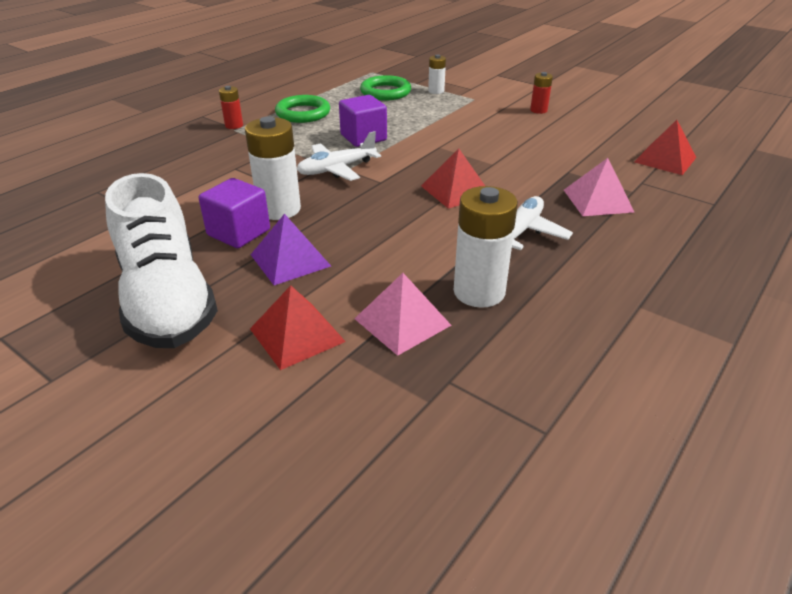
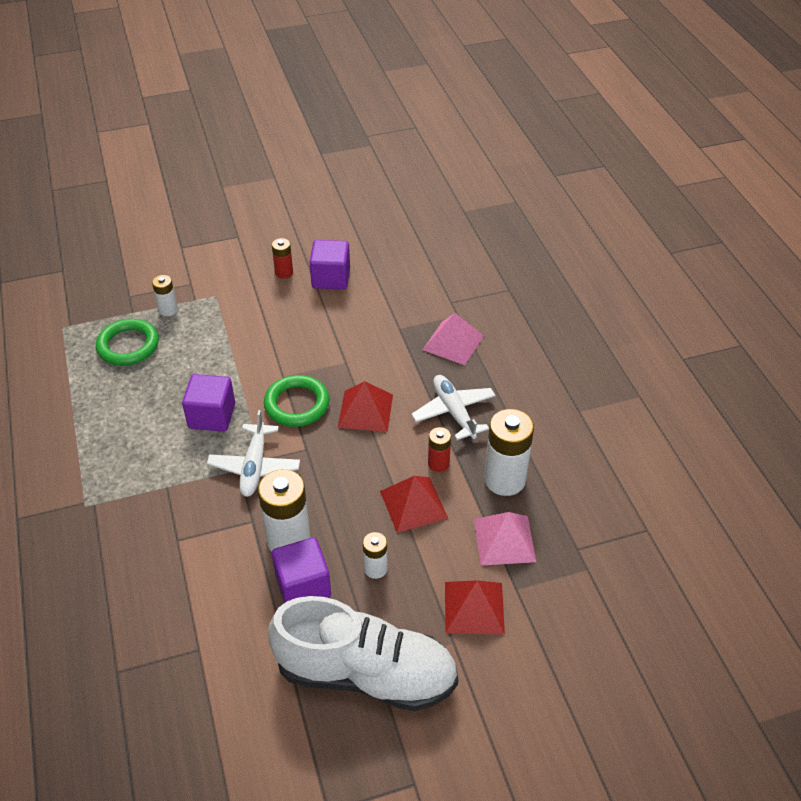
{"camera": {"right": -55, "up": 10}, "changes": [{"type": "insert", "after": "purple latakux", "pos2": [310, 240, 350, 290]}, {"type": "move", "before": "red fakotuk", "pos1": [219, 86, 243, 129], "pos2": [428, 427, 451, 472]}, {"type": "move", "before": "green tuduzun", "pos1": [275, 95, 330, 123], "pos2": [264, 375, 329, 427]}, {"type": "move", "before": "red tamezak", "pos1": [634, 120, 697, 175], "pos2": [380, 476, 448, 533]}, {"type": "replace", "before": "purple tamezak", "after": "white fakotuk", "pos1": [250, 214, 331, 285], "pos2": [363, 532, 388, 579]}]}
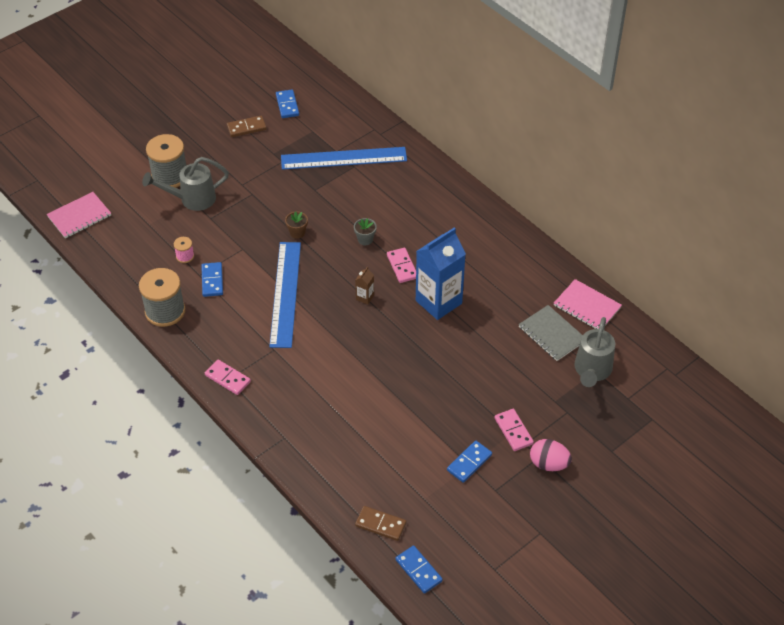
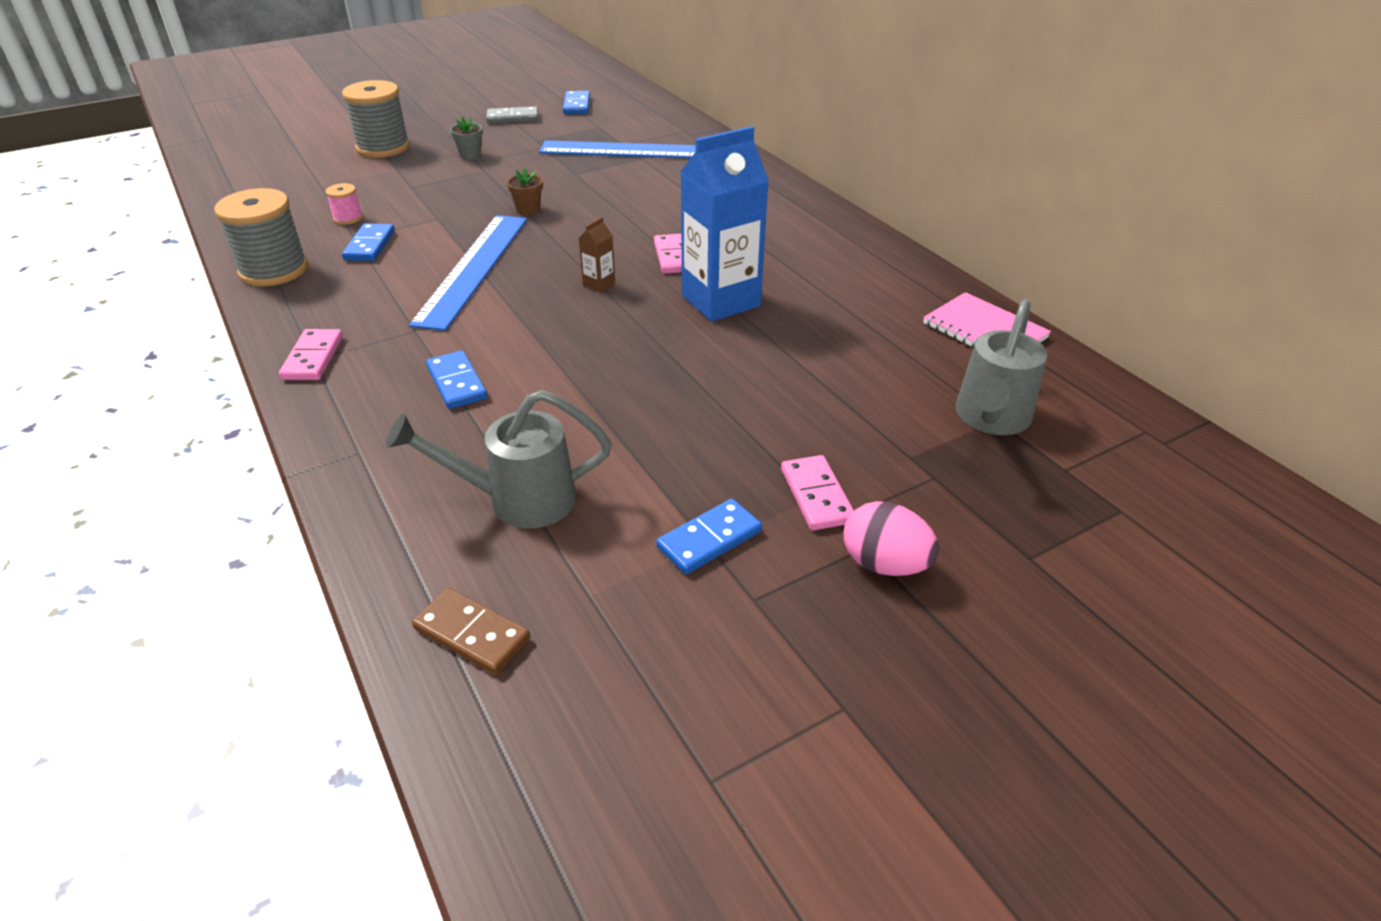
{"camera": {"right": 10, "up": -10}, "changes": [{"type": "delete", "before": "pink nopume", "pos1": [47, 192, 111, 238]}, {"type": "delete", "before": "grey nopume", "pos1": [519, 305, 583, 361]}, {"type": "move", "before": "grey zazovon", "pos1": [142, 157, 229, 211], "pos2": [386, 390, 612, 529]}, {"type": "move", "before": "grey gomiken", "pos1": [354, 218, 377, 245], "pos2": [450, 117, 483, 160]}, {"type": "move", "before": "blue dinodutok", "pos1": [396, 545, 443, 594], "pos2": [426, 350, 487, 409]}, {"type": "recolor", "before": "brown dinodutok", "after": "grey dinodutok", "pos1": [227, 116, 267, 137], "pos2": [486, 106, 538, 124]}, {"type": "rotate", "before": "pink dinodutok", "pos1": [205, 360, 251, 395], "pos2": [279, 329, 343, 380], "turn": 45}]}
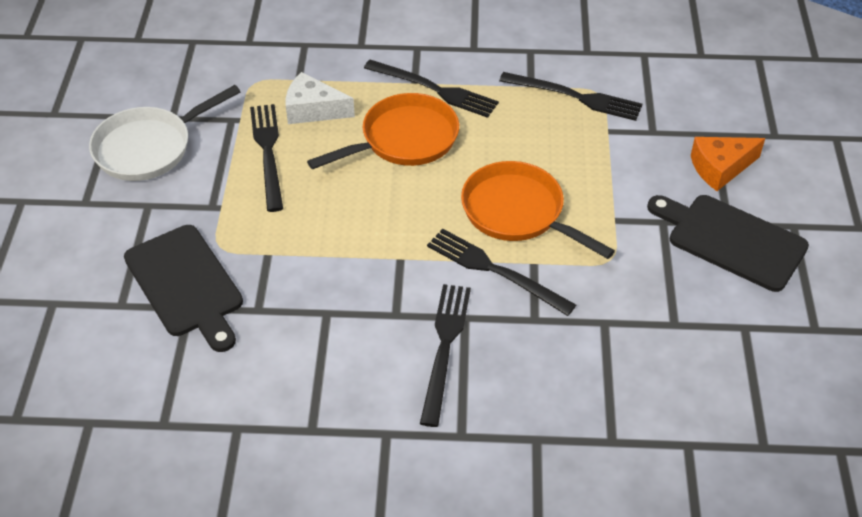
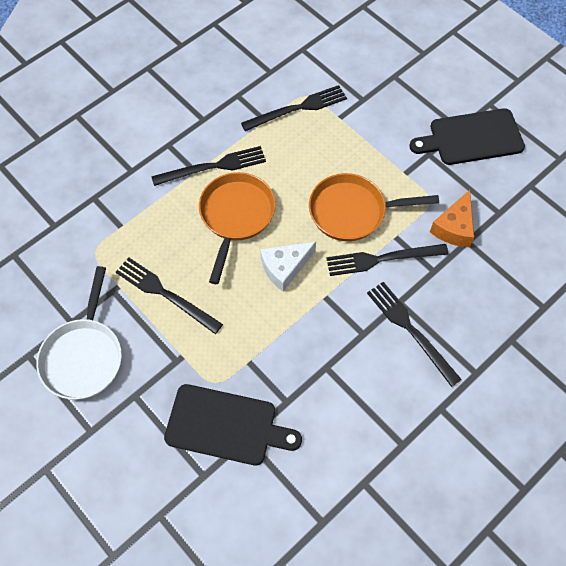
{"camera": {"right": -45, "up": 15}, "changes": [{"type": "move", "before": "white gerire", "pos1": [286, 72, 355, 124], "pos2": [260, 242, 316, 292]}, {"type": "move", "before": "orange gerire", "pos1": [691, 137, 765, 191], "pos2": [430, 190, 474, 247]}]}
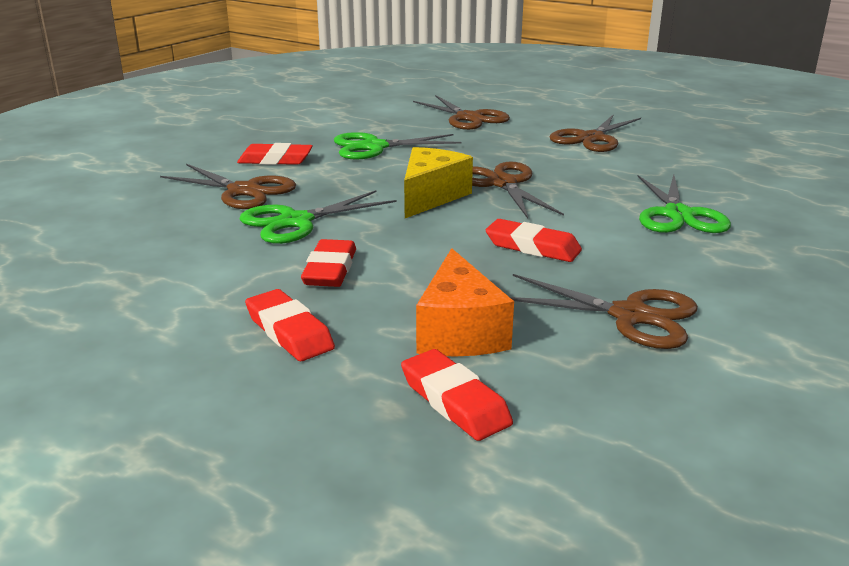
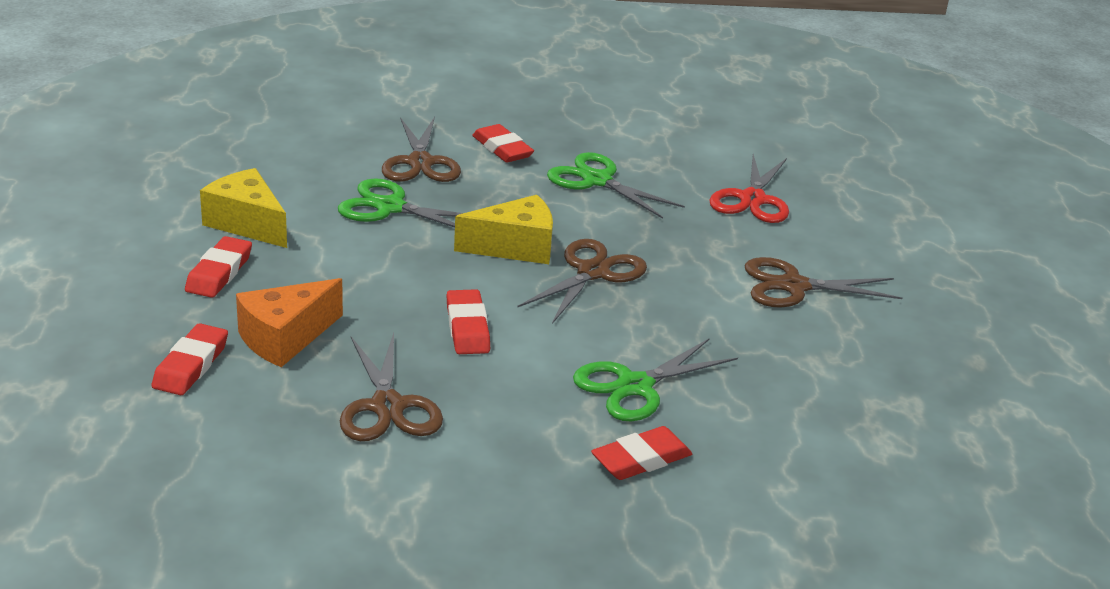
{"camera": {"right": 50, "up": 5}, "changes": [{"type": "insert", "after": "yellow gerire", "pos2": [200, 168, 287, 248]}, {"type": "move", "before": "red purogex", "pos1": [301, 239, 356, 287], "pos2": [591, 426, 692, 480]}, {"type": "recolor", "before": "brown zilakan", "after": "red zilakan", "pos1": [413, 95, 510, 130], "pos2": [709, 154, 789, 223]}]}
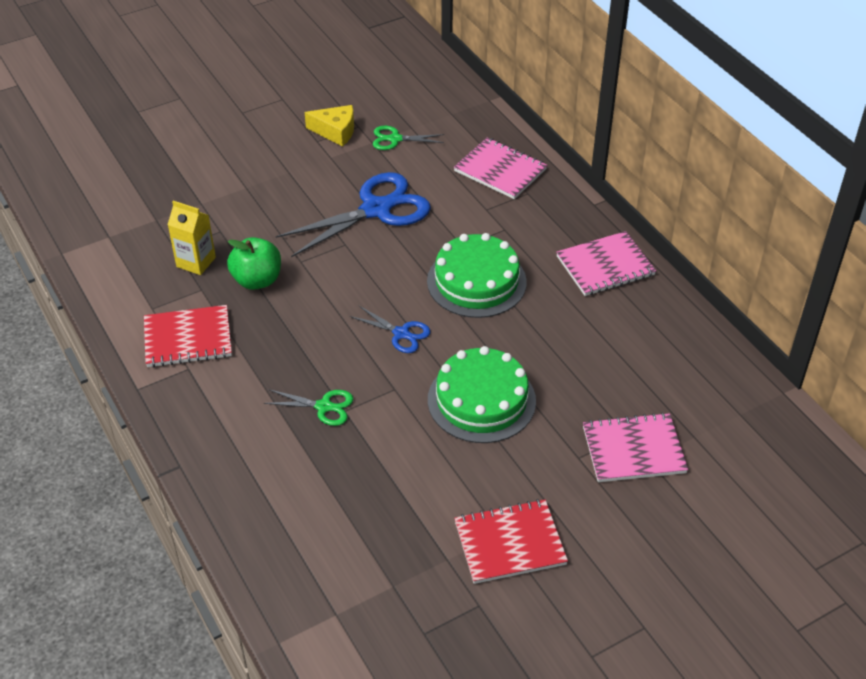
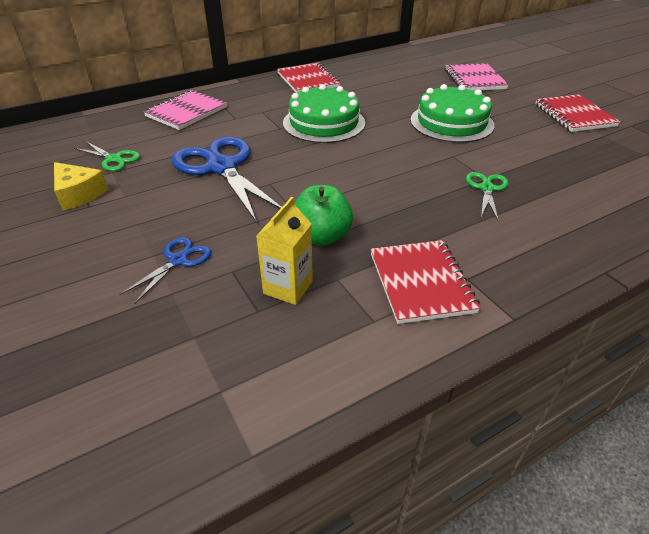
{"camera": {"right": -90, "up": -5}, "changes": [{"type": "move", "before": "blue zilakan", "pos1": [350, 306, 431, 353], "pos2": [119, 237, 211, 304]}, {"type": "recolor", "before": "pink nopume", "after": "red nopume", "pos1": [556, 231, 656, 296], "pos2": [277, 63, 340, 93]}, {"type": "rotate", "before": "yellow gerire", "pos1": [305, 105, 354, 146], "pos2": [54, 162, 109, 210], "turn": 120}, {"type": "rotate", "before": "green zilakan", "pos1": [373, 126, 444, 150], "pos2": [74, 142, 140, 171], "turn": -60}]}
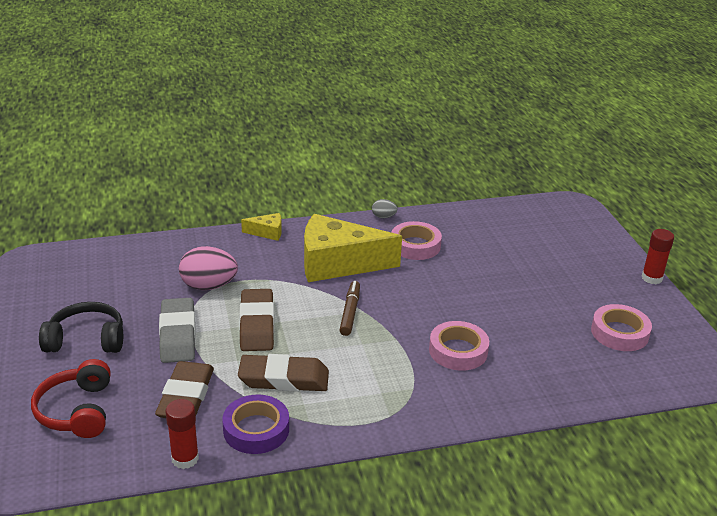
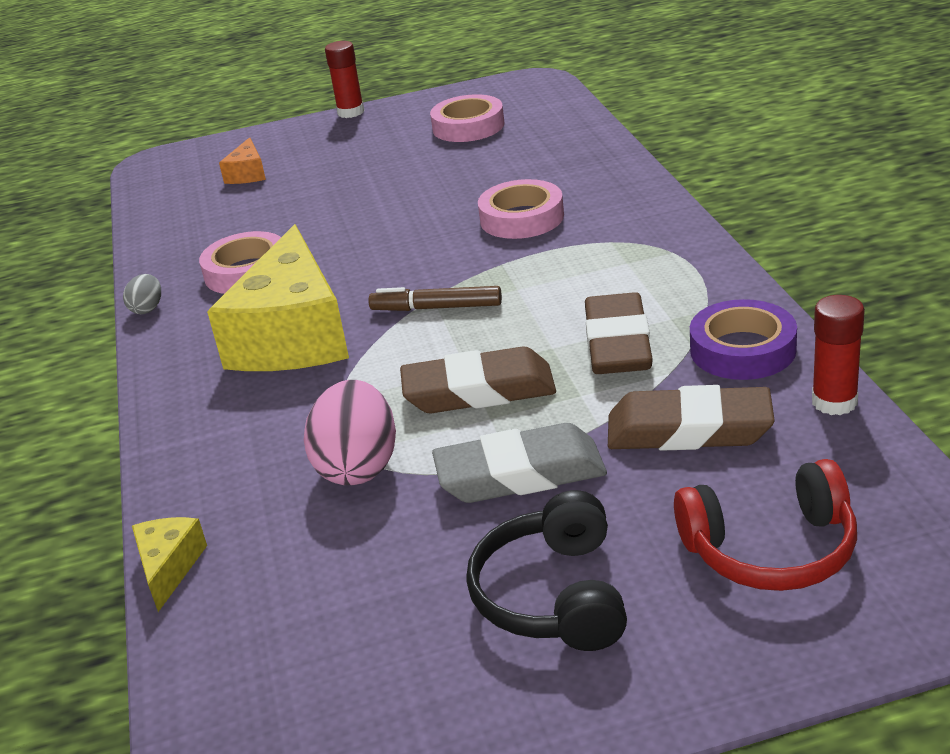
{"camera": {"right": -85, "up": 0}, "changes": [{"type": "insert", "after": "orange gerire", "pos2": [219, 137, 266, 184]}, {"type": "move", "before": "yellow gerire", "pos1": [241, 213, 282, 241], "pos2": [132, 517, 207, 612]}]}
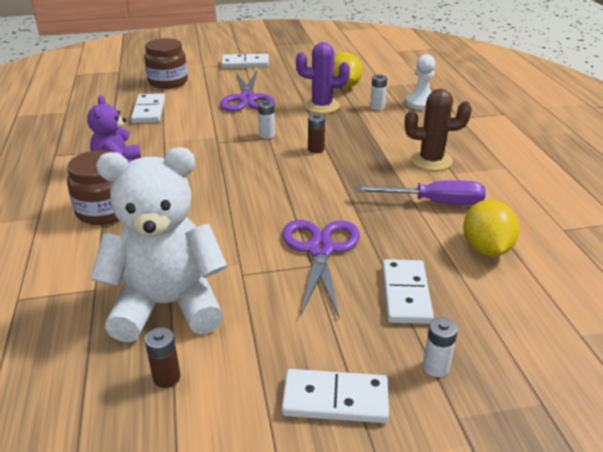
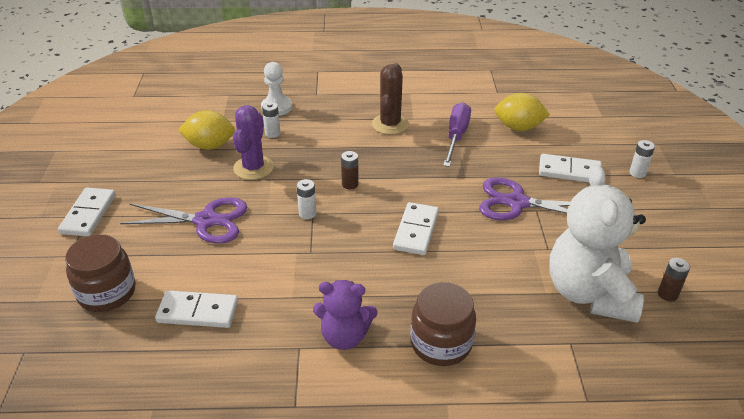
{"camera": {"right": -80, "up": 5}, "changes": [{"type": "move", "before": "white dinodutok", "pos1": [282, 369, 389, 423], "pos2": [393, 202, 439, 255]}]}
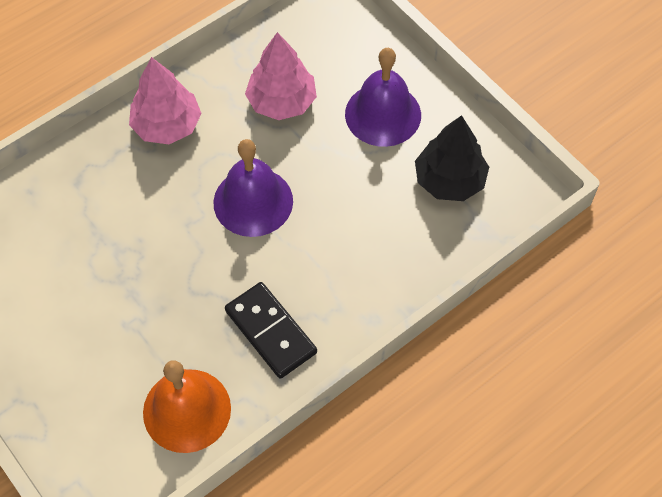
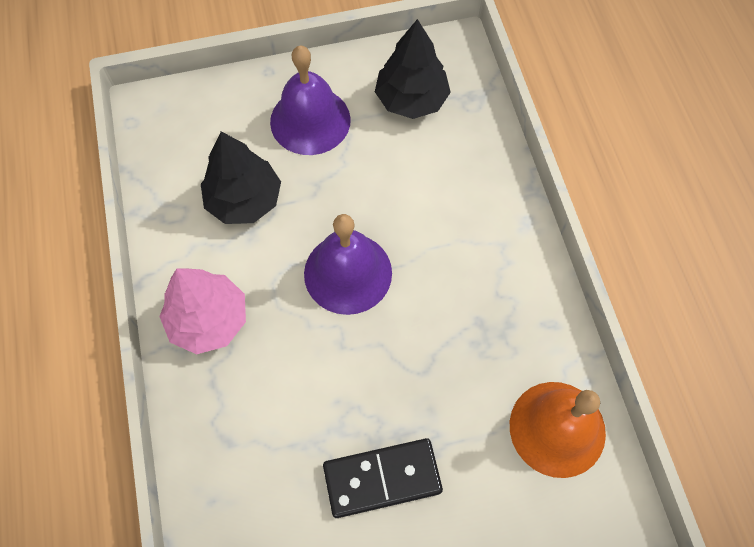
{"camera": {"right": -65, "up": 5}, "changes": [{"type": "move", "before": "black dinodutok", "pos1": [225, 282, 317, 379], "pos2": [323, 438, 443, 518]}, {"type": "recolor", "before": "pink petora", "after": "black petora", "pos1": [245, 32, 317, 120], "pos2": [201, 131, 281, 224]}]}
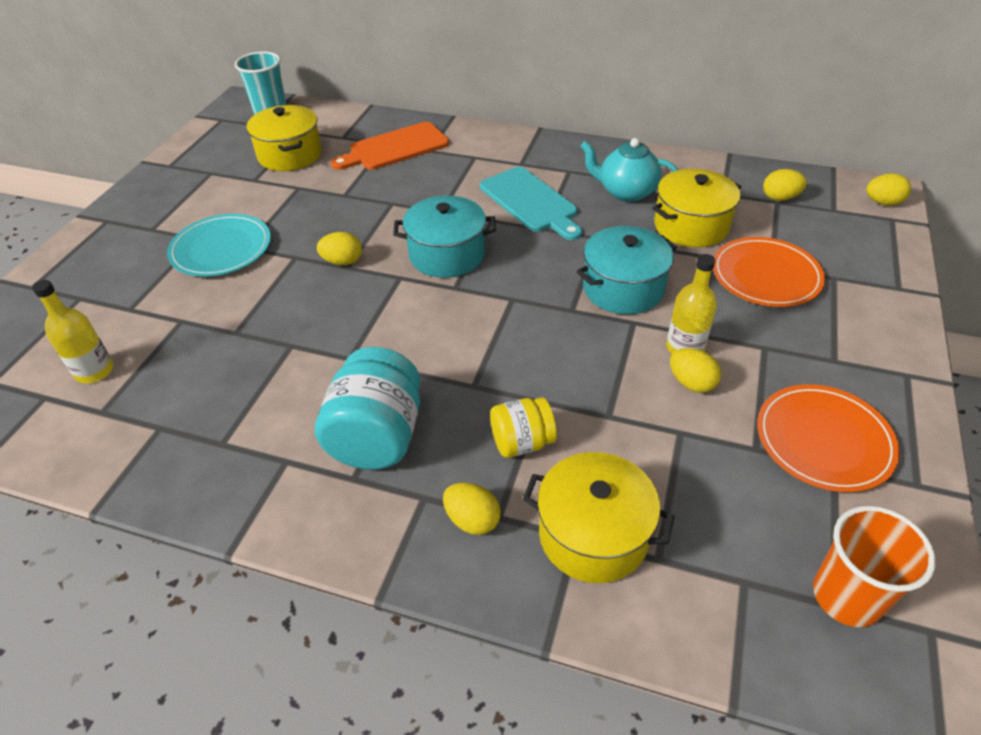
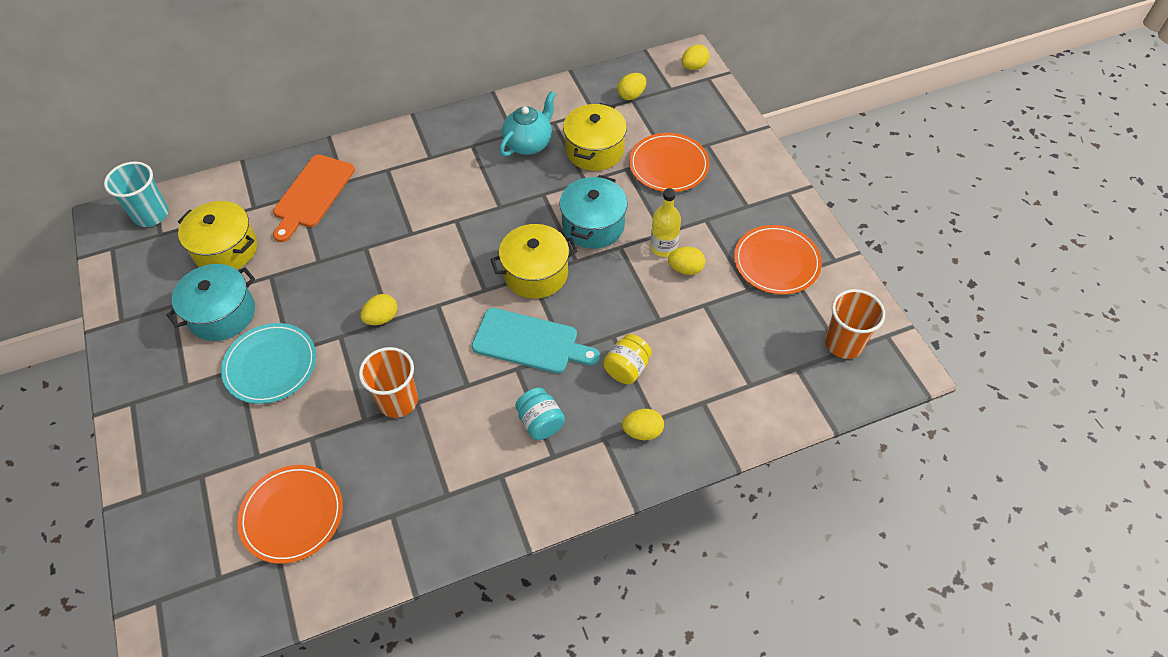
{"camera": {"right": -40, "up": 10}, "changes": [{"type": "insert", "after": "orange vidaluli", "pos2": [359, 347, 418, 418]}, {"type": "move", "before": "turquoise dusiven", "pos1": [393, 196, 496, 278], "pos2": [166, 264, 255, 341]}, {"type": "move", "before": "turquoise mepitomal", "pos1": [480, 167, 582, 240], "pos2": [472, 308, 600, 374]}, {"type": "move", "before": "yellow dusiven", "pos1": [523, 452, 675, 583], "pos2": [490, 224, 578, 299]}, {"type": "replace", "before": "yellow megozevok", "after": "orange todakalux", "pos1": [32, 280, 114, 384], "pos2": [237, 465, 343, 564]}, {"type": "rotate", "before": "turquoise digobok", "pos1": [580, 138, 678, 202], "pos2": [499, 91, 556, 156], "turn": 150}, {"type": "resize", "before": "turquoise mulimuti", "pos1": [315, 347, 420, 470], "pos2": [515, 388, 565, 440], "scale": 0.59}]}
